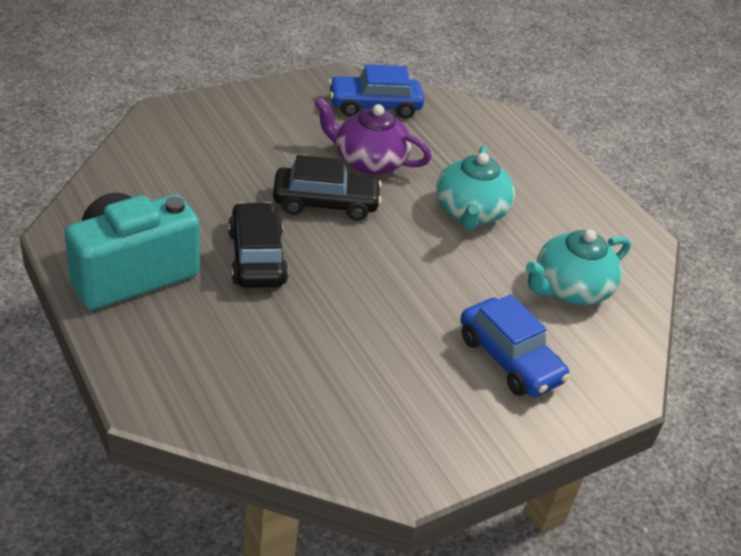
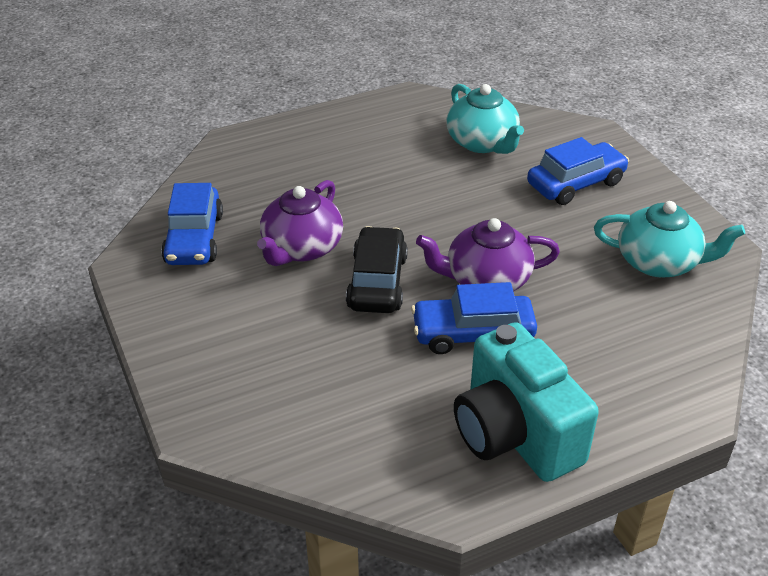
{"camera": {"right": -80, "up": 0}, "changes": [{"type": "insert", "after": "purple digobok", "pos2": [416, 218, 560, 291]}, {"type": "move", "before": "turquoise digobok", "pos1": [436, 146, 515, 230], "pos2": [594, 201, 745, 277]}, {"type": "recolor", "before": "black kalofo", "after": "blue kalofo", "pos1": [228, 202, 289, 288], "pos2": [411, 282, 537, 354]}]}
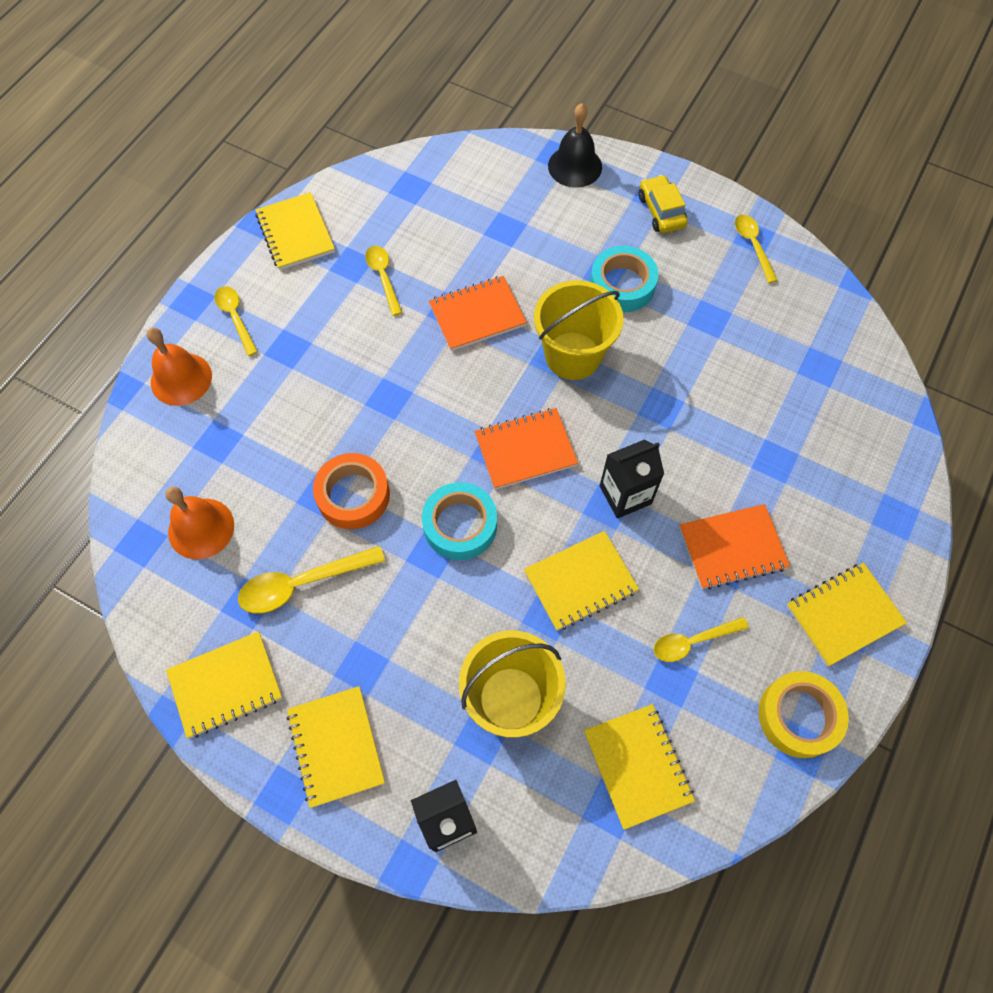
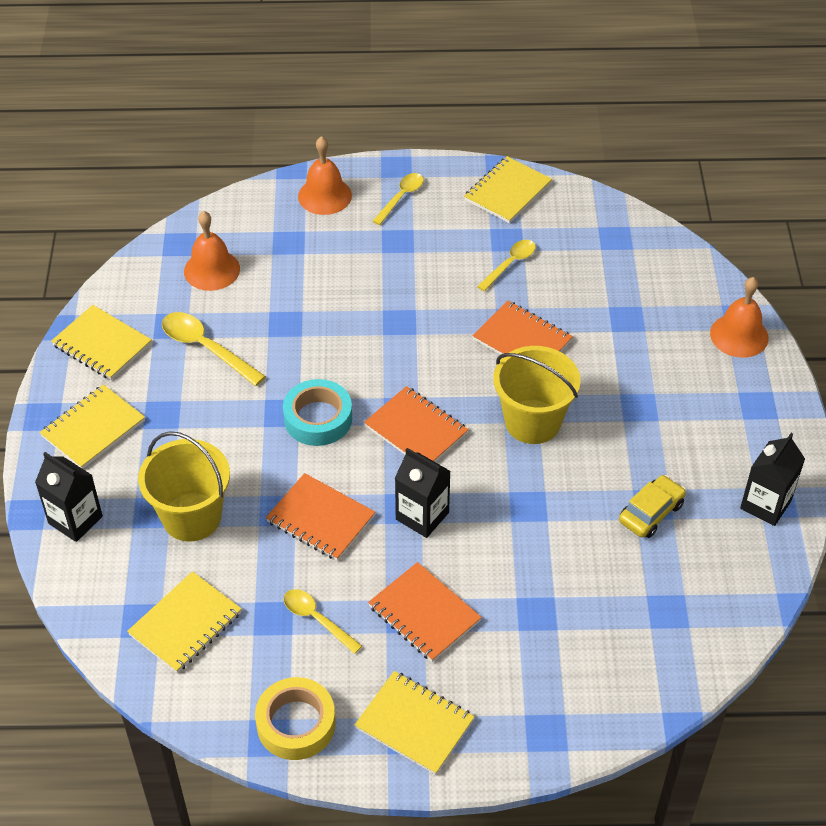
{"camera": {"right": 60, "up": -15}, "changes": [{"type": "delete", "before": "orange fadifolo", "pos1": [313, 453, 390, 529]}, {"type": "delete", "before": "turquoise fadifolo", "pos1": [590, 246, 658, 312]}, {"type": "move", "before": "yellow kalofo", "pos1": [639, 175, 688, 233], "pos2": [619, 475, 686, 538]}, {"type": "replace", "before": "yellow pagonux", "after": "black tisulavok", "pos1": [735, 215, 778, 283], "pos2": [740, 433, 805, 526]}, {"type": "recolor", "before": "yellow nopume", "after": "orange nopume", "pos1": [524, 531, 639, 631], "pos2": [266, 473, 375, 561]}, {"type": "recolor", "before": "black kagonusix", "after": "orange kagonusix", "pos1": [548, 103, 602, 188], "pos2": [710, 277, 769, 358]}]}
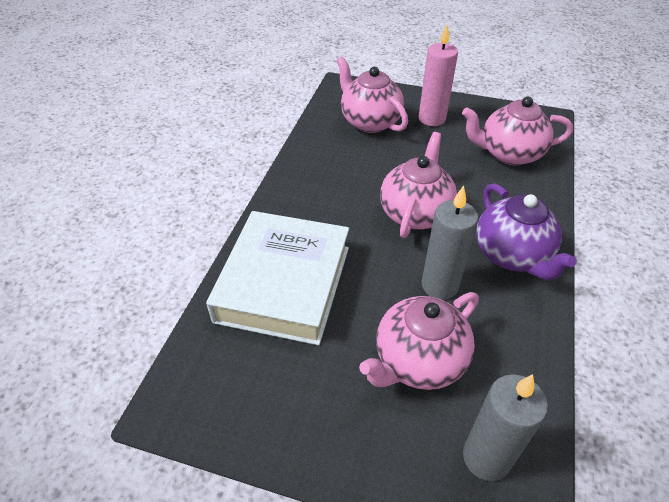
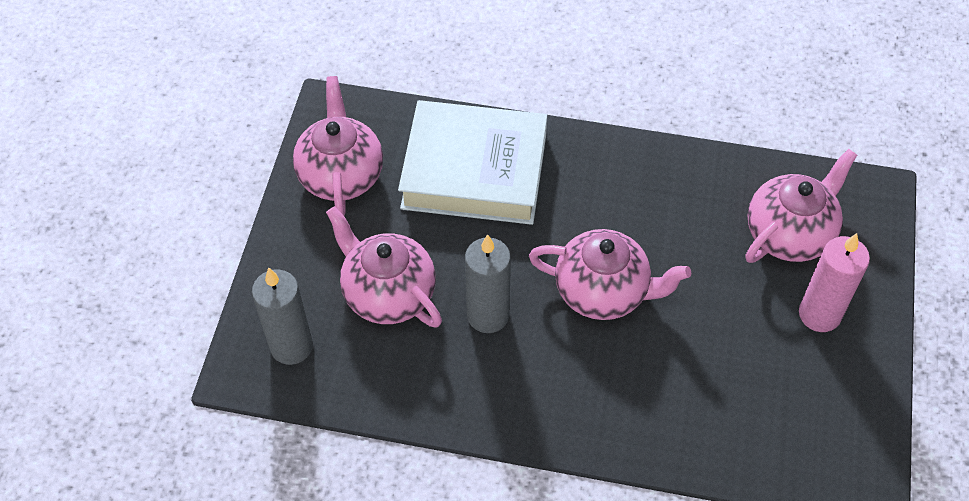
{"camera": {"right": 85, "up": 10}, "changes": [{"type": "delete", "before": "purple digobok", "pos1": [476, 183, 577, 280]}, {"type": "move", "before": "pink digobok", "pos1": [462, 97, 573, 166], "pos2": [293, 76, 383, 216]}]}
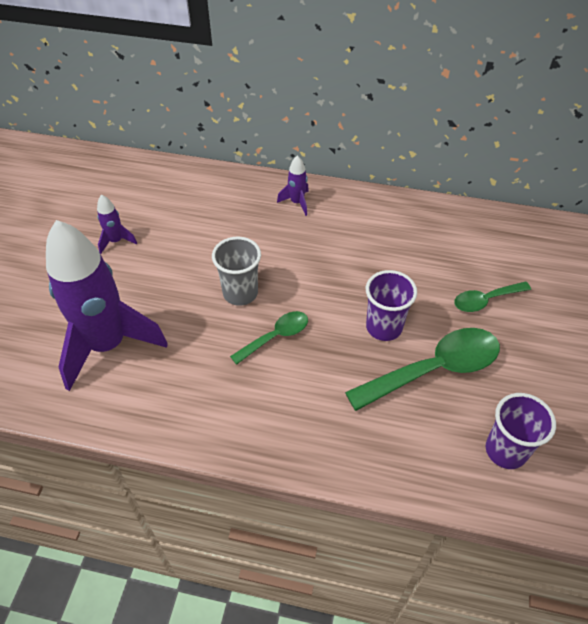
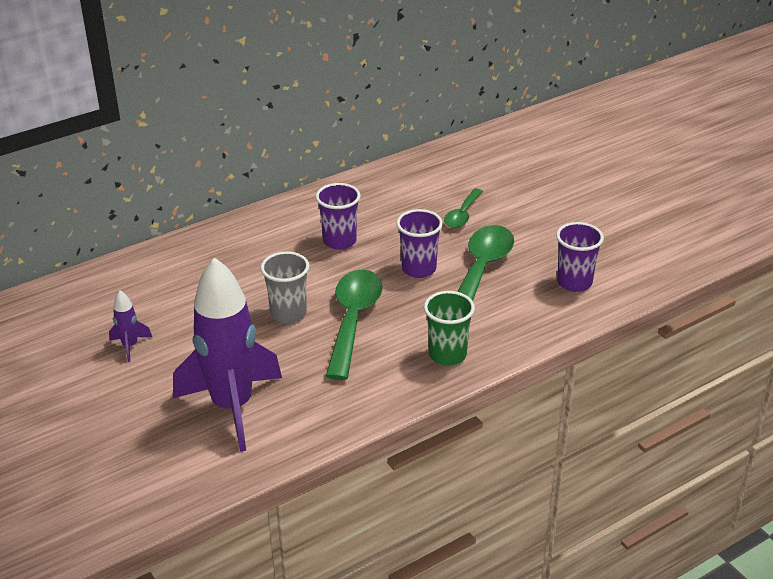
{"camera": {"right": -45, "up": -15}, "changes": [{"type": "delete", "before": "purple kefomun", "pos1": [277, 155, 309, 216]}, {"type": "insert", "after": "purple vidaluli", "pos2": [316, 183, 360, 250]}, {"type": "insert", "after": "green vidaluli", "pos2": [424, 291, 475, 366]}, {"type": "resize", "before": "green pagonux", "pos1": [230, 311, 308, 365], "pos2": [326, 270, 383, 380], "scale": 1.81}]}
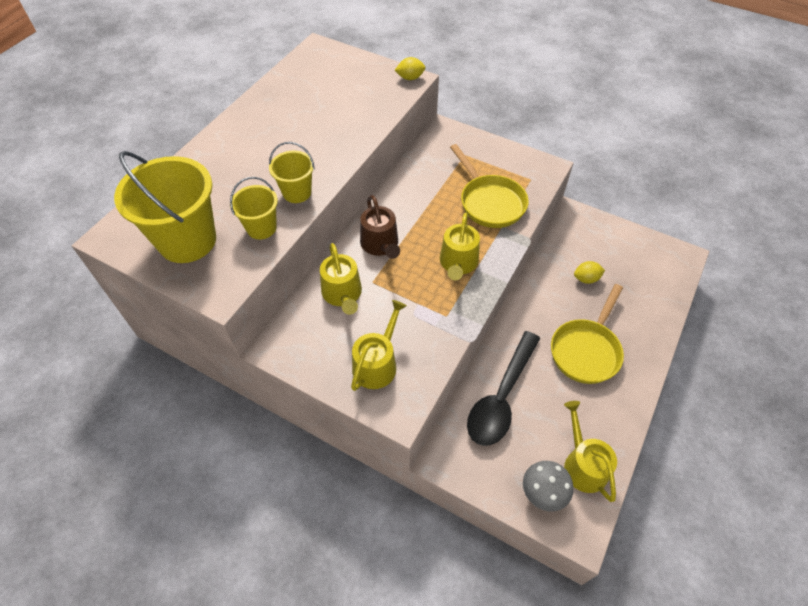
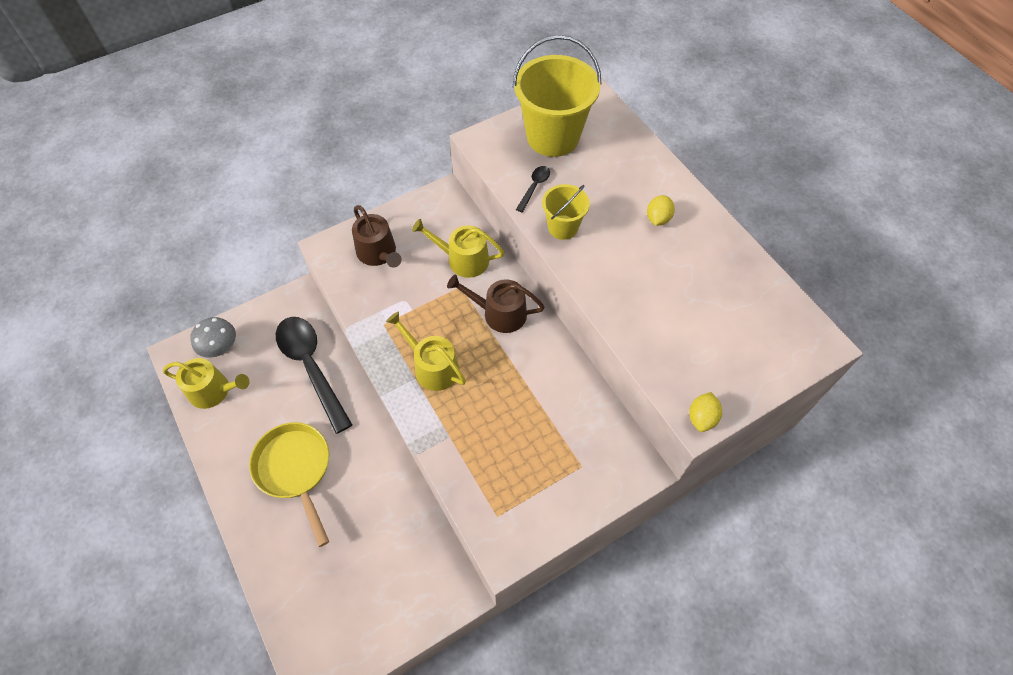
{"camera": {"right": 120, "up": 5}, "changes": [{"type": "delete", "before": "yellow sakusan", "pos1": [450, 144, 528, 228]}, {"type": "move", "before": "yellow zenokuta", "pos1": [574, 261, 605, 284], "pos2": [647, 195, 675, 226]}, {"type": "replace", "before": "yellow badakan", "after": "black pagonux", "pos1": [230, 177, 278, 239], "pos2": [516, 166, 550, 212]}, {"type": "recolor", "before": "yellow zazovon", "after": "brown zazovon", "pos1": [351, 300, 407, 391], "pos2": [352, 205, 401, 268]}]}
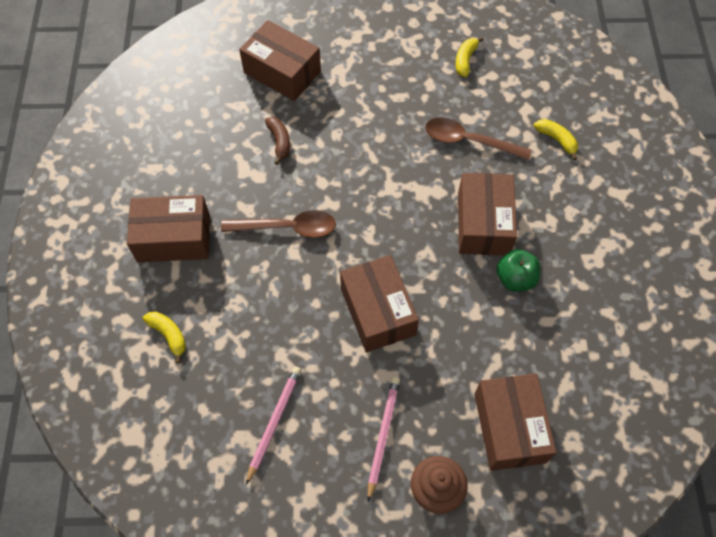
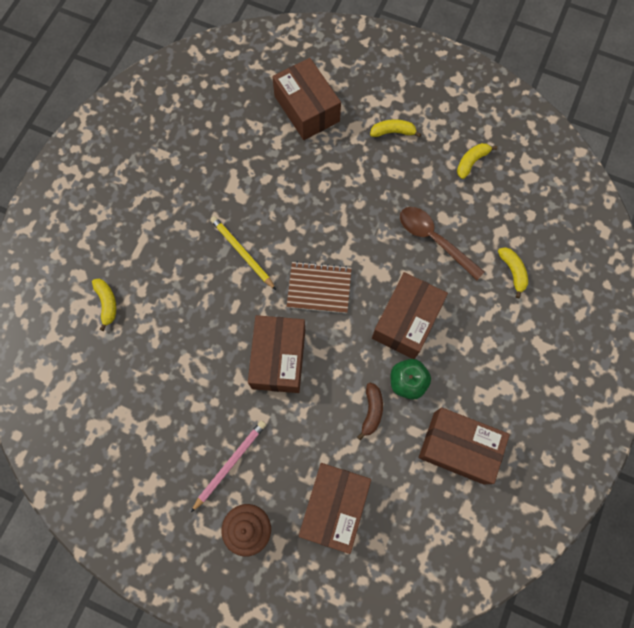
{"camera": {"right": 25, "up": 10}, "changes": [{"type": "delete", "before": "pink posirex", "pos1": [246, 367, 301, 485]}, {"type": "insert", "after": "brown nopume", "pos2": [287, 261, 352, 314]}, {"type": "insert", "after": "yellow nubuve", "pos2": [370, 119, 421, 137]}, {"type": "move", "before": "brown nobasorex", "pos1": [127, 195, 210, 262], "pos2": [419, 407, 510, 484]}, {"type": "move", "before": "brown nubuve", "pos1": [265, 117, 290, 165], "pos2": [357, 383, 383, 440]}, {"type": "replace", "before": "brown pagonux", "after": "yellow posirex", "pos1": [221, 210, 336, 238], "pos2": [210, 216, 276, 290]}]}
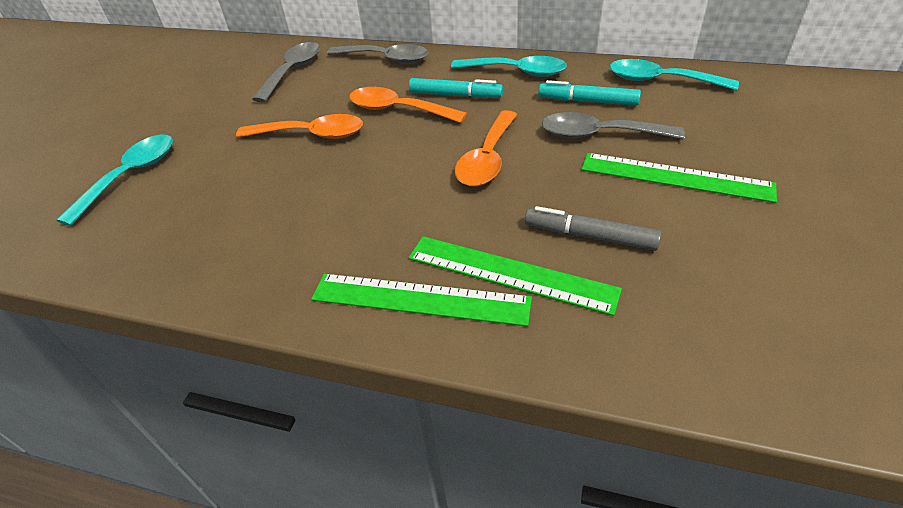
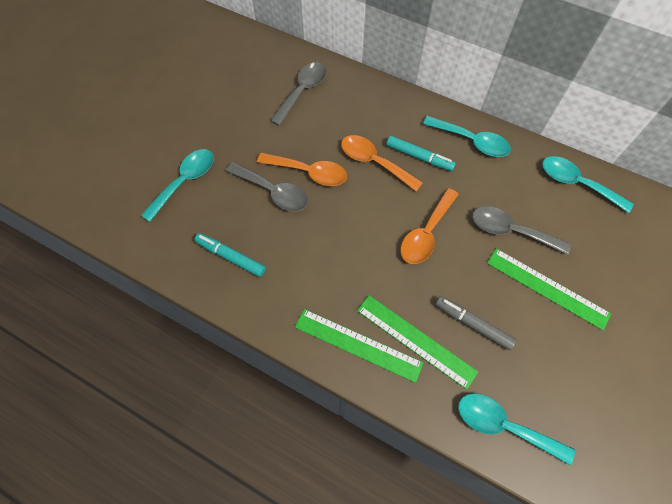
{"camera": {"right": 10, "up": 20}, "changes": [{"type": "insert", "after": "turquoise pagonux", "pos2": [458, 393, 575, 465]}, {"type": "move", "before": "grey pagonux", "pos1": [327, 44, 428, 64], "pos2": [226, 162, 308, 212]}, {"type": "move", "before": "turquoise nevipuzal", "pos1": [538, 80, 641, 106], "pos2": [195, 233, 266, 277]}]}
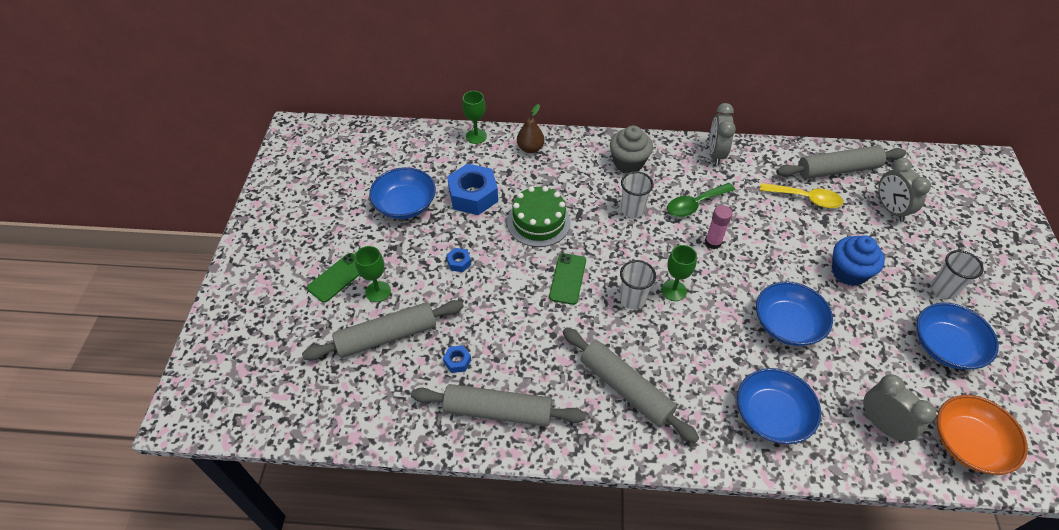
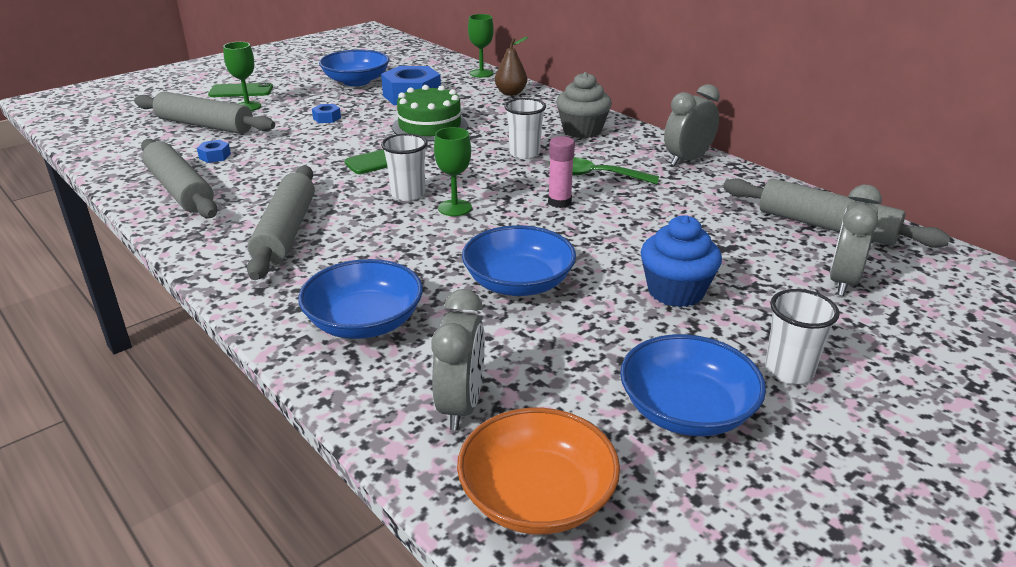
{"camera": {"right": 45, "up": -20}, "changes": [{"type": "delete", "before": "yellow pagonux", "pos1": [760, 183, 843, 208]}]}
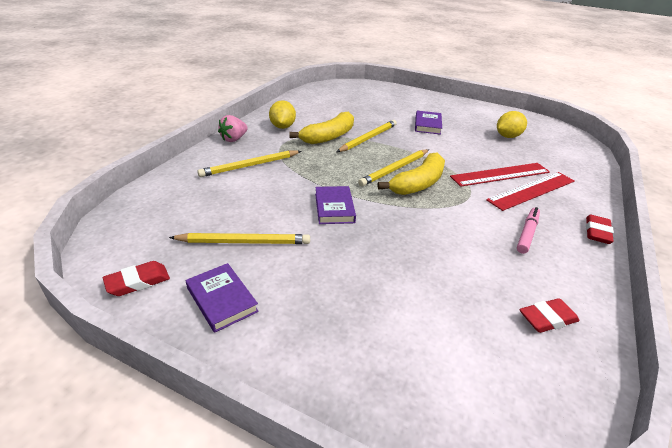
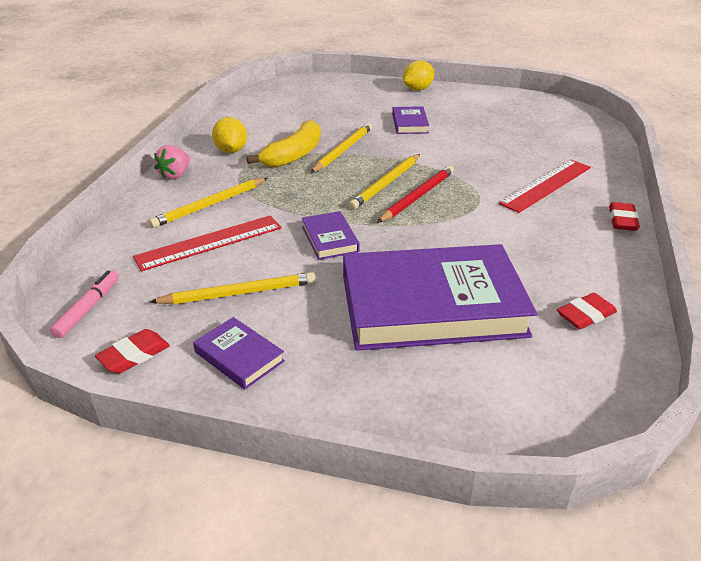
{"camera": {"right": -10, "up": 0}, "changes": [{"type": "insert", "after": "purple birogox", "pos2": [343, 244, 537, 351]}, {"type": "move", "before": "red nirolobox", "pos1": [450, 163, 550, 187], "pos2": [133, 215, 282, 271]}, {"type": "move", "before": "yellow zenokuta", "pos1": [497, 111, 527, 138], "pos2": [403, 60, 434, 91]}, {"type": "move", "before": "pink nevipuzal", "pos1": [517, 207, 540, 254], "pos2": [50, 271, 119, 338]}, {"type": "replace", "before": "yellow nubuve", "after": "red posirex", "pos1": [378, 153, 445, 195], "pos2": [377, 165, 454, 223]}]}
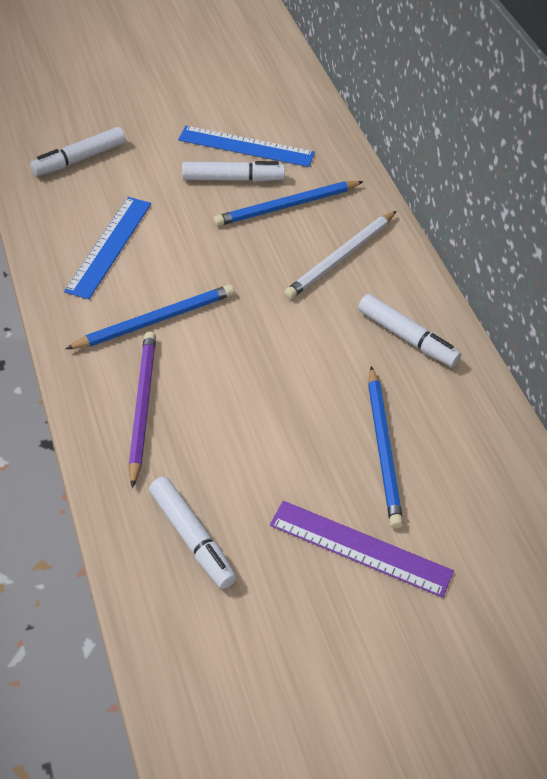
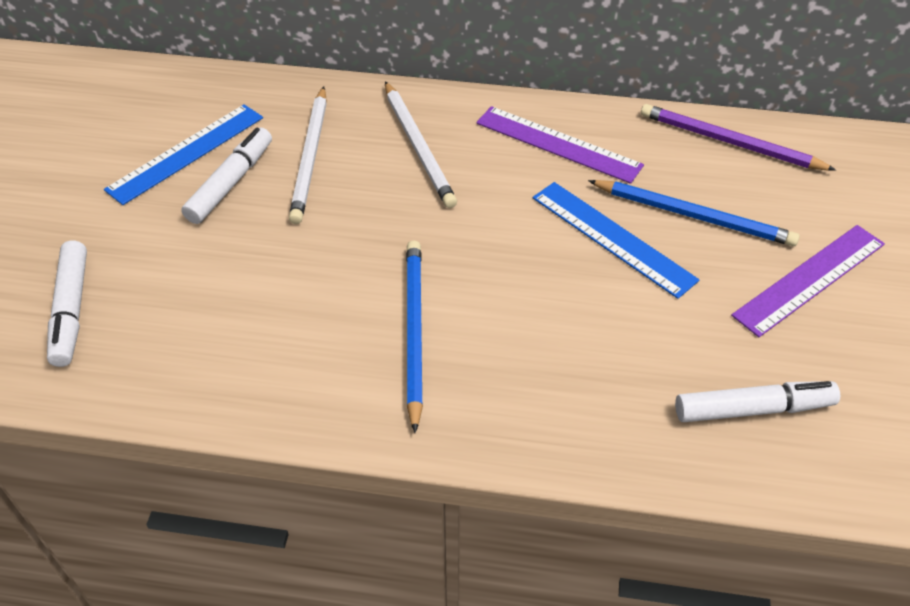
{"camera": {"right": -60, "up": 0}, "changes": [{"type": "move", "before": "blue nirolobox", "pos1": [64, 197, 151, 299], "pos2": [533, 182, 700, 299]}, {"type": "move", "before": "purple posirex", "pos1": [128, 331, 156, 488], "pos2": [641, 104, 836, 171]}, {"type": "replace", "before": "white nevipuzal", "after": "purple nirolobox", "pos1": [358, 294, 461, 367], "pos2": [476, 106, 644, 184]}, {"type": "recolor", "before": "blue posirex", "after": "white posirex", "pos1": [214, 181, 364, 226], "pos2": [289, 86, 327, 224]}]}
